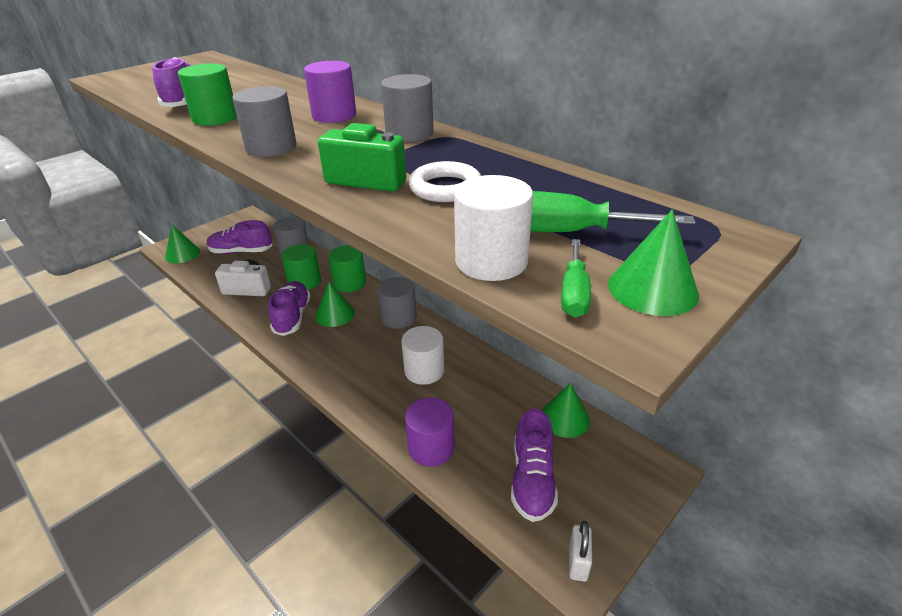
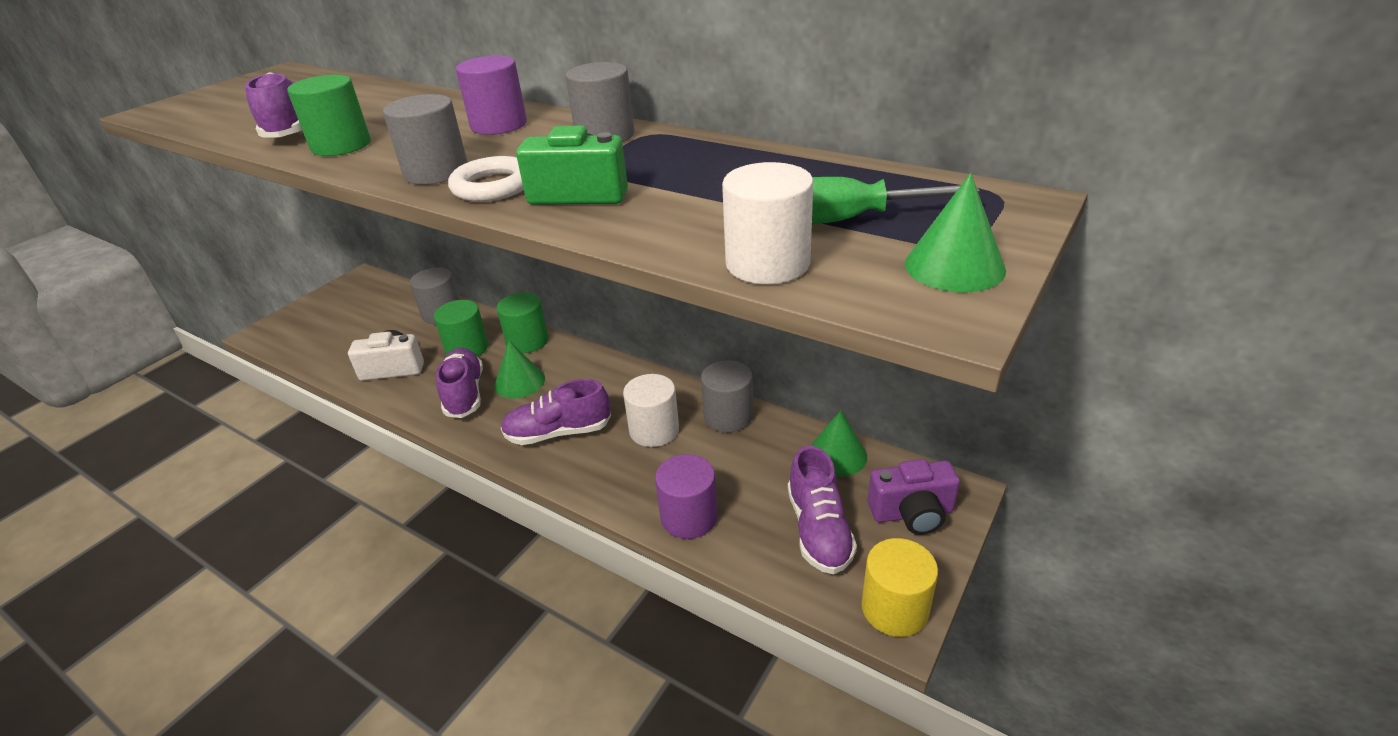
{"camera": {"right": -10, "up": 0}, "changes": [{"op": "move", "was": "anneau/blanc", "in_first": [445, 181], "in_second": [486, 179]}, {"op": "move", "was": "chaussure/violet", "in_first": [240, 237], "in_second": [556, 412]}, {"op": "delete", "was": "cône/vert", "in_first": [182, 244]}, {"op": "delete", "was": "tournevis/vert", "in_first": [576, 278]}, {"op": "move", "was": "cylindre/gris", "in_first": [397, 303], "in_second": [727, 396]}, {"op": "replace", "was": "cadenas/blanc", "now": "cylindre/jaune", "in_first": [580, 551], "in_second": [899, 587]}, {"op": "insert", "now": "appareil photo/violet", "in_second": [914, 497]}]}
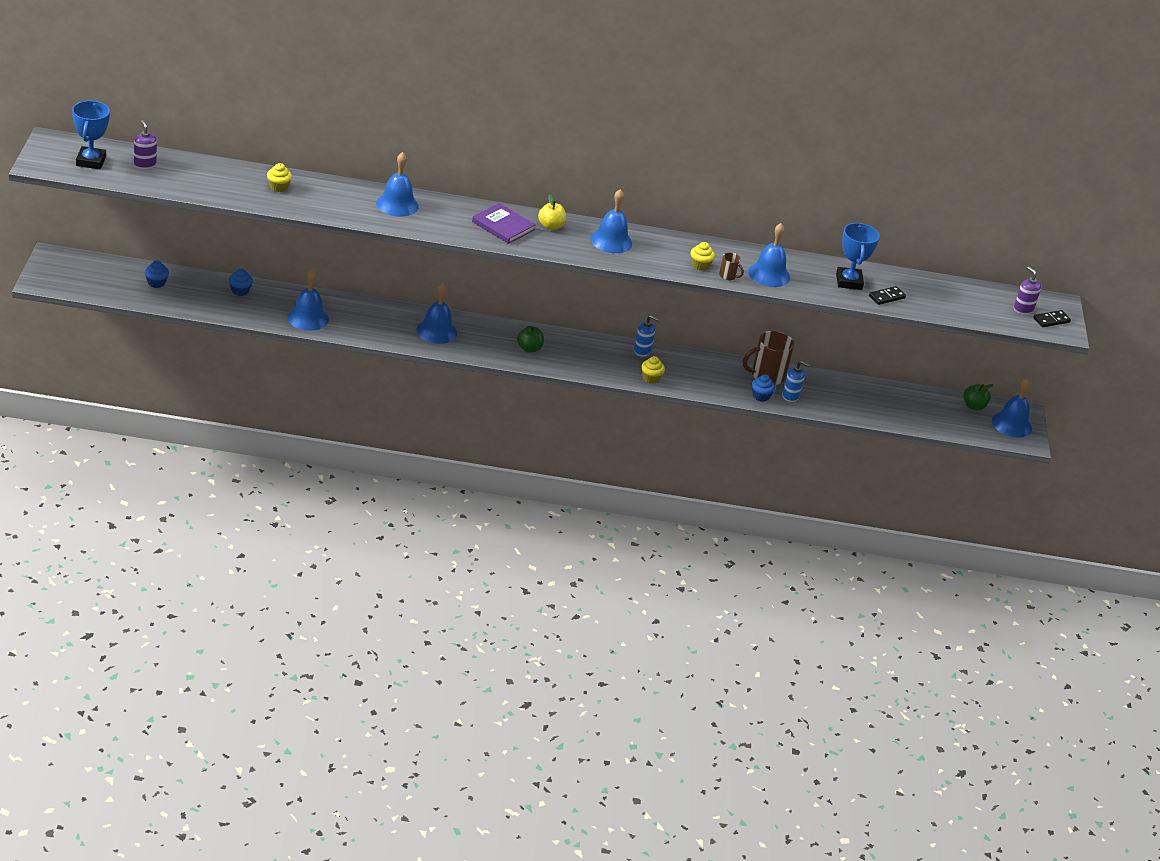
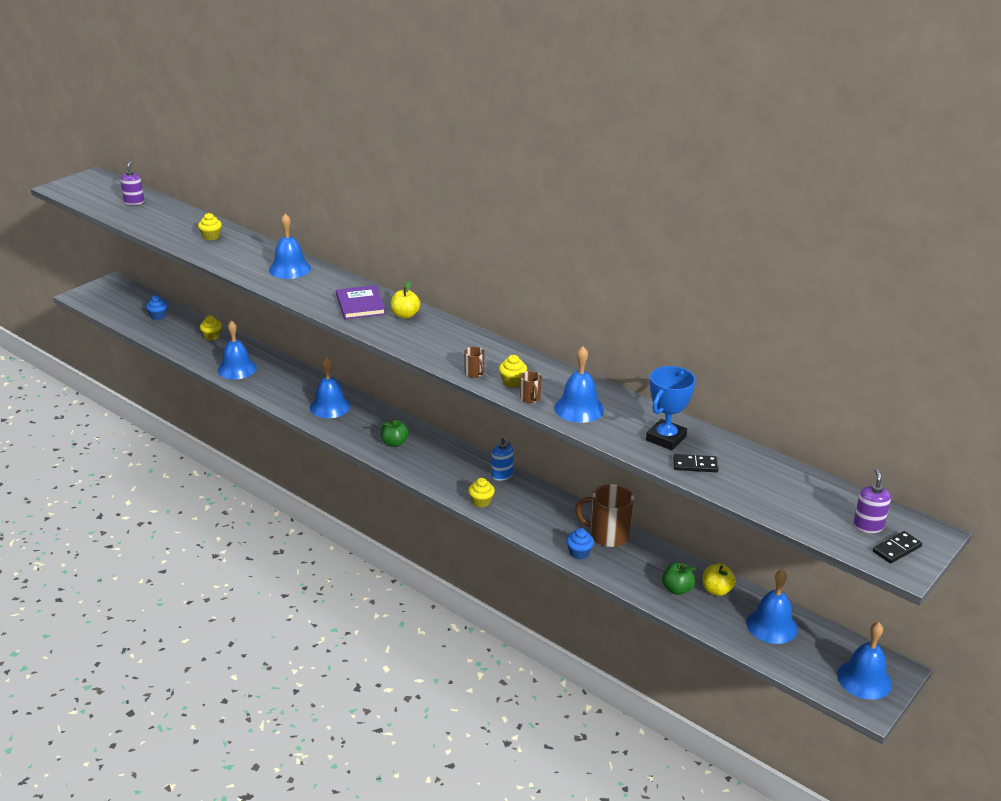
{"camera": {"right": 40, "up": -5}, "changes": [{"op": "delete", "was": "trophée/bleu", "in_first": [91, 135]}, {"op": "move", "was": "cloche/bleu", "in_first": [611, 221], "in_second": [772, 606]}, {"op": "recolor", "was": "muffin/bleu", "now": "muffin/jaune", "in_first": [241, 282], "in_second": [211, 328]}, {"op": "rotate", "was": "domino/noir", "in_first": [1052, 318], "in_second": [897, 547], "clockwise": -45}, {"op": "delete", "was": "distributeur de savon/bleu", "in_first": [796, 381]}, {"op": "move", "was": "pomme/vert", "in_first": [978, 397], "in_second": [679, 579]}, {"op": "insert", "now": "tasse/marron", "in_second": [474, 362]}, {"op": "insert", "now": "pomme/jaune", "in_second": [719, 580]}]}
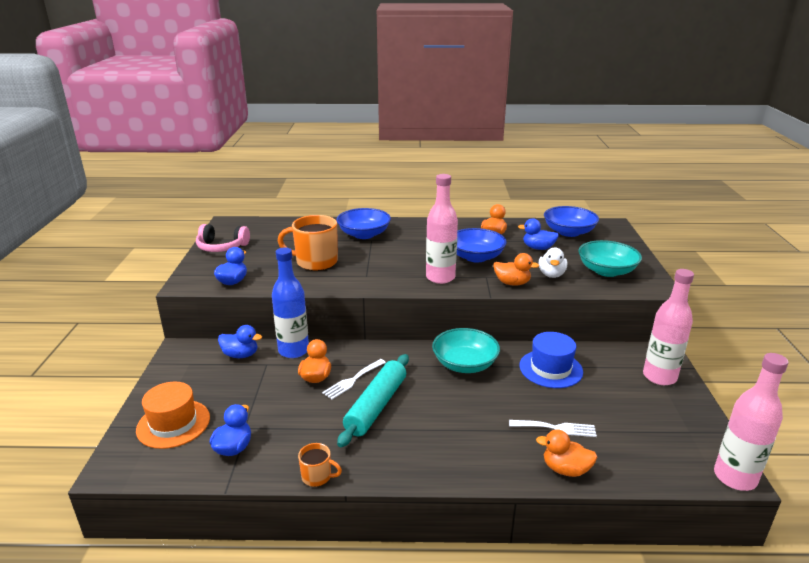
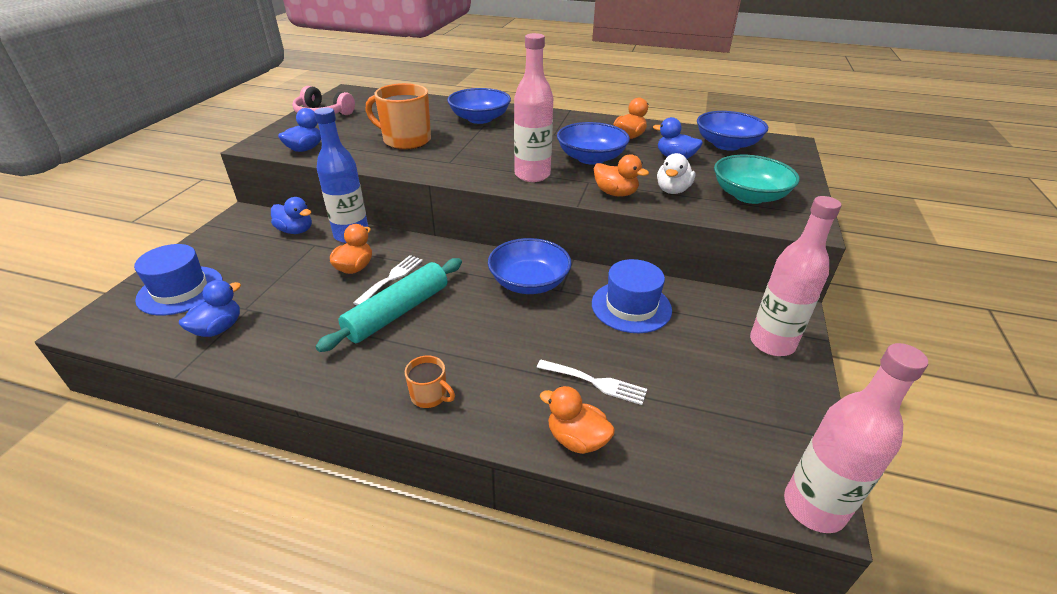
{"camera": {"right": 15, "up": 10}, "changes": [{"op": "recolor", "was": "bol/turquoise", "now": "bol/bleu", "in_first": [466, 350], "in_second": [530, 266]}, {"op": "rotate", "was": "fourchette/blanc", "in_first": [354, 379], "in_second": [388, 280], "clockwise": 150}, {"op": "recolor", "was": "chapeau/orange", "now": "chapeau/bleu", "in_first": [173, 415], "in_second": [178, 279]}, {"op": "move", "was": "tasse/orange", "in_first": [320, 465], "in_second": [430, 382]}]}
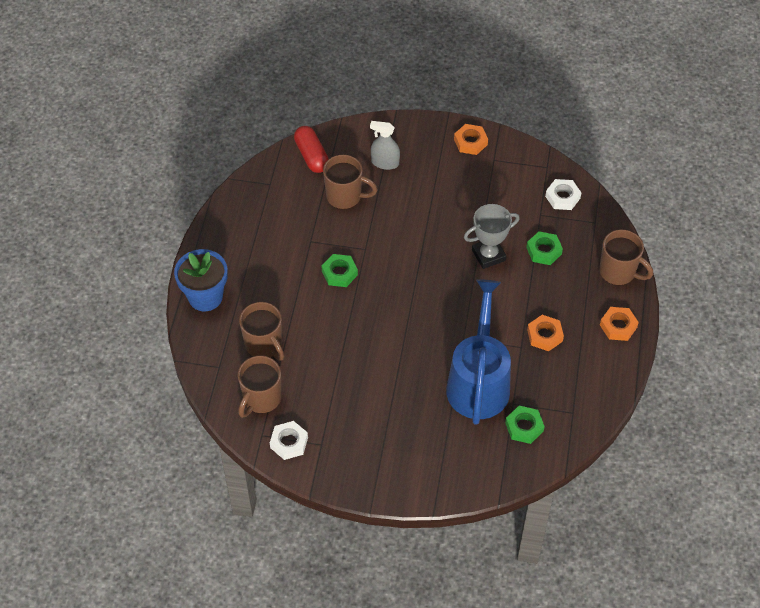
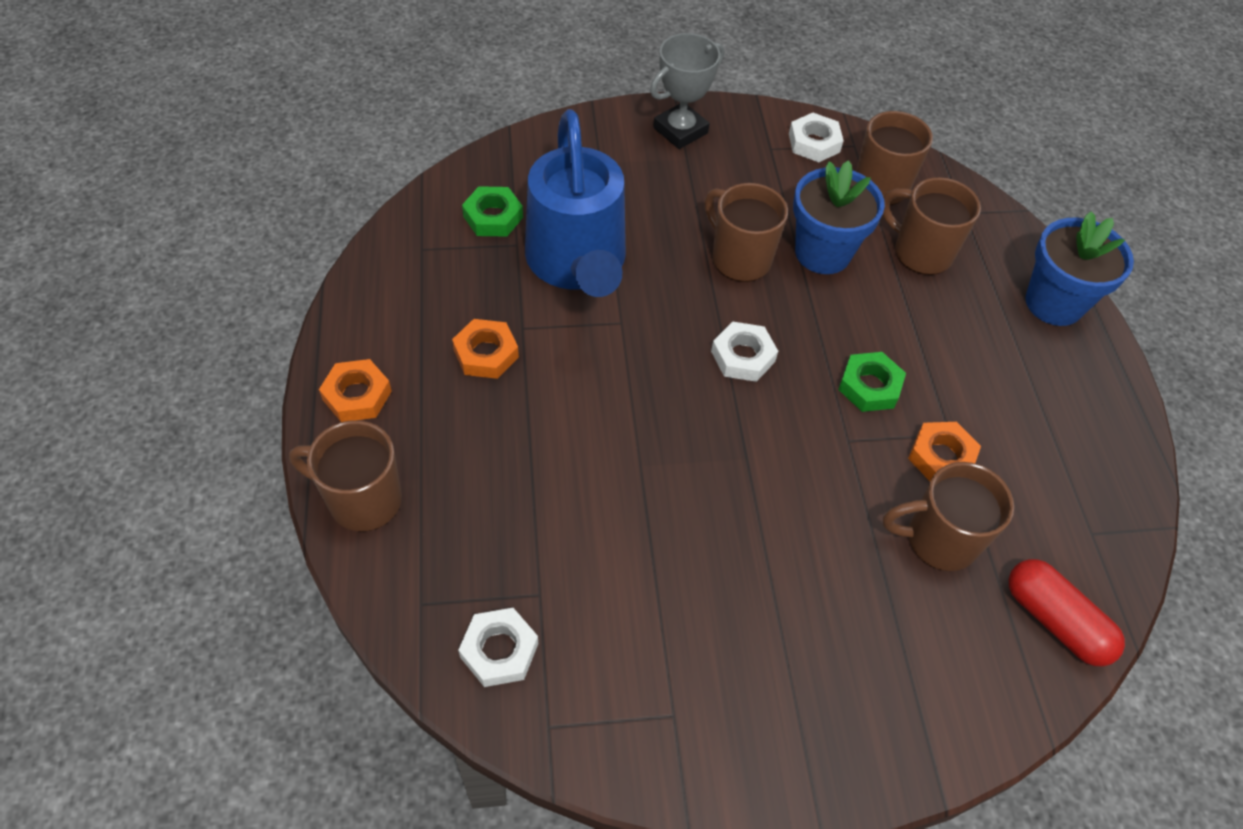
{"camera": {"right": 160, "up": 0}, "changes": [{"op": "delete", "was": "vaporisateur/gris", "in_first": [385, 145]}, {"op": "move", "was": "écrou/orange", "in_first": [471, 139], "in_second": [944, 451]}, {"op": "move", "was": "trophée/gris", "in_first": [492, 236], "in_second": [687, 91]}, {"op": "delete", "was": "écrou/vert", "in_first": [544, 248]}, {"op": "insert", "now": "pot de fleurs/bleu", "in_second": [839, 217]}, {"op": "insert", "now": "tasse/marron", "in_second": [746, 232]}, {"op": "insert", "now": "écrou/blanc", "in_second": [744, 351]}]}
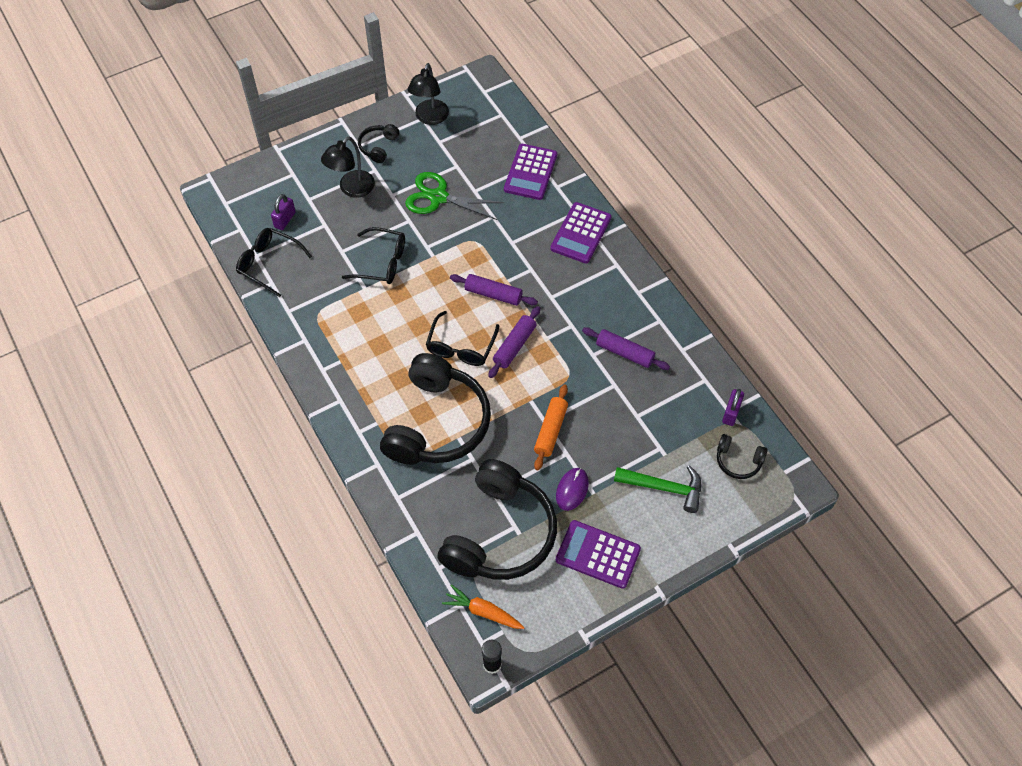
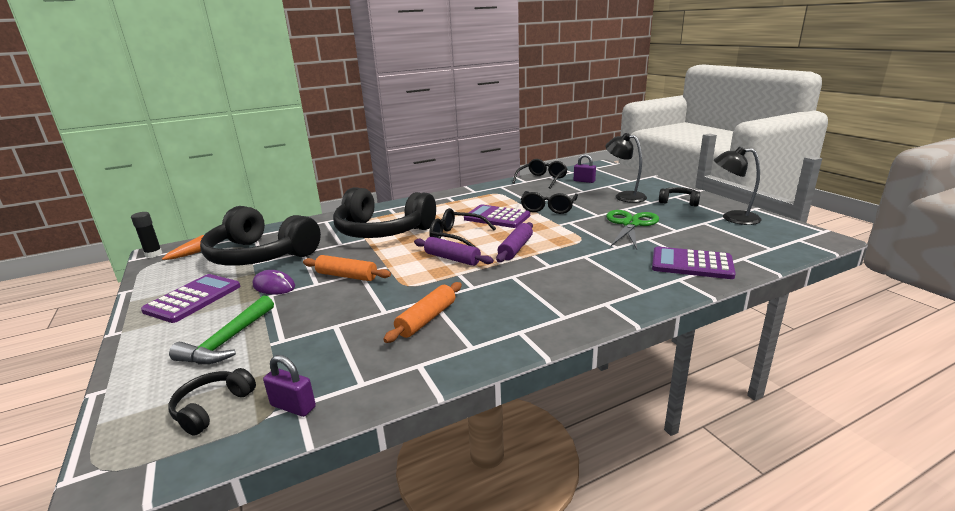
{"camera": {"right": 95, "up": -35}, "changes": [{"op": "move", "was": "calculatrice/violet", "in_first": [581, 232], "in_second": [497, 216]}, {"op": "recolor", "was": "rouleau à pâtisserie/violet", "now": "rouleau à pâtisserie/orange", "in_first": [626, 348], "in_second": [422, 312]}]}
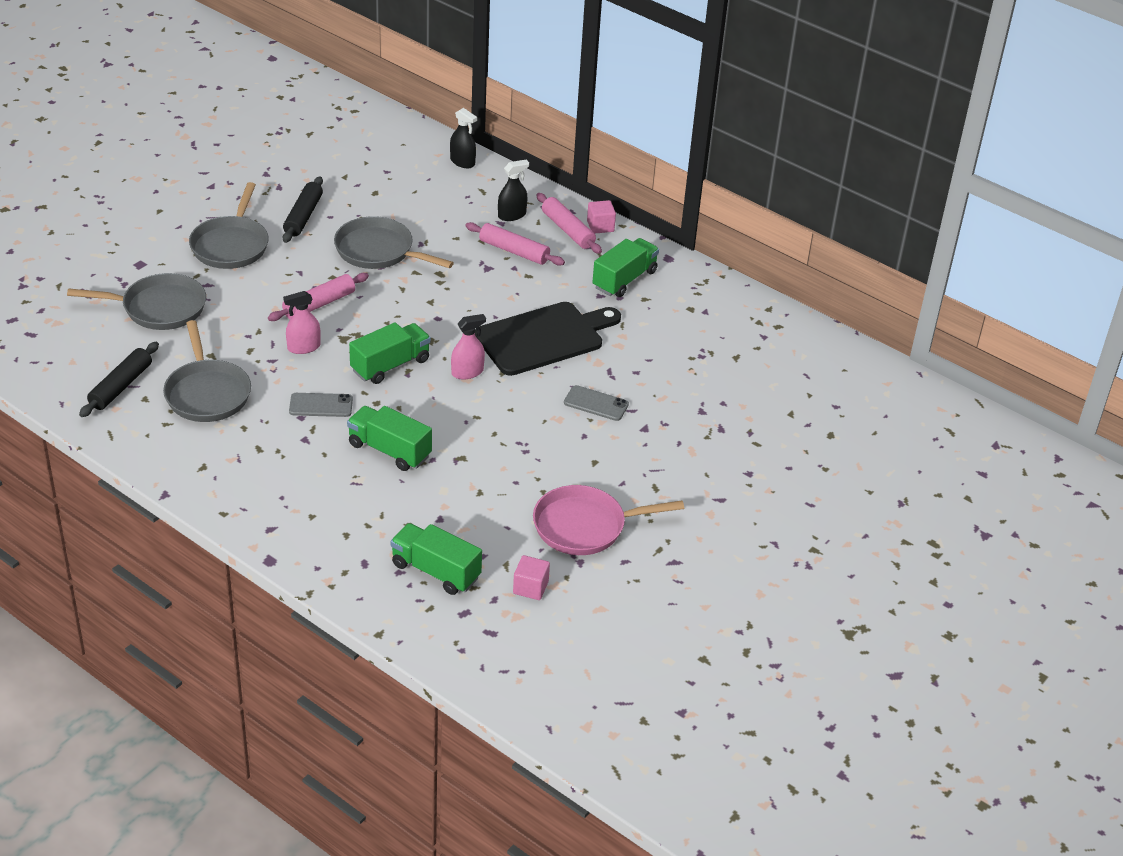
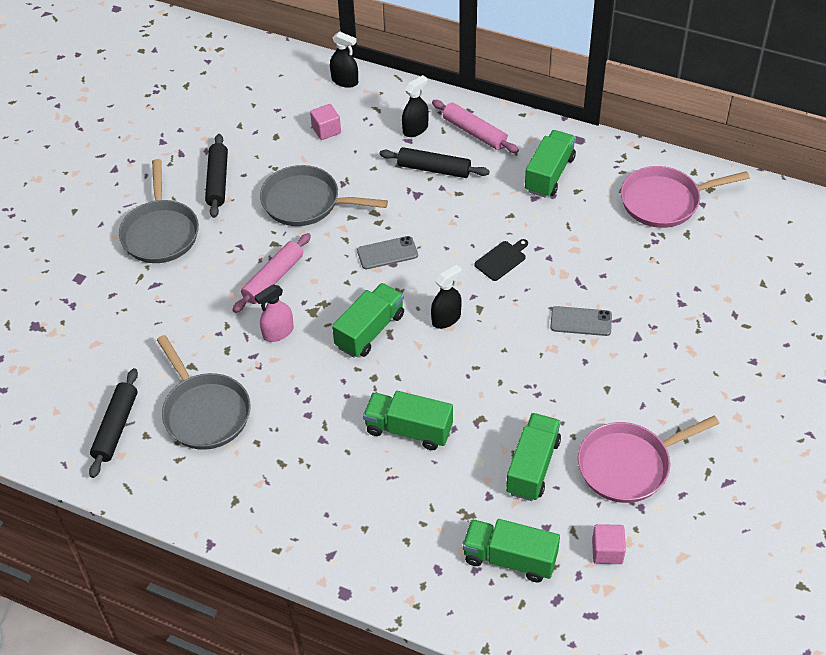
{"camera": {"right": -10, "up": 10}, "changes": [{"op": "move", "was": "cube/rose", "in_first": [601, 217], "in_second": [325, 122]}, {"op": "recolor", "was": "rouleau à pâtisserie/rose", "now": "rouleau à pâtisserie/noir", "in_first": [515, 244], "in_second": [435, 162]}, {"op": "delete", "was": "poêle/gris", "in_first": [136, 301]}, {"op": "resize", "was": "planche à découper/noir", "in_first": [548, 339], "in_second": [501, 260], "ratio": 0.41}, {"op": "recolor", "was": "vaporisateur/rose", "now": "vaporisateur/noir", "in_first": [468, 346], "in_second": [446, 297]}, {"op": "move", "was": "téléphone/gris", "in_first": [321, 405], "in_second": [387, 252]}, {"op": "insert", "now": "poêle/rose", "in_second": [685, 197]}, {"op": "insert", "now": "camion/vert", "in_second": [533, 457]}]}
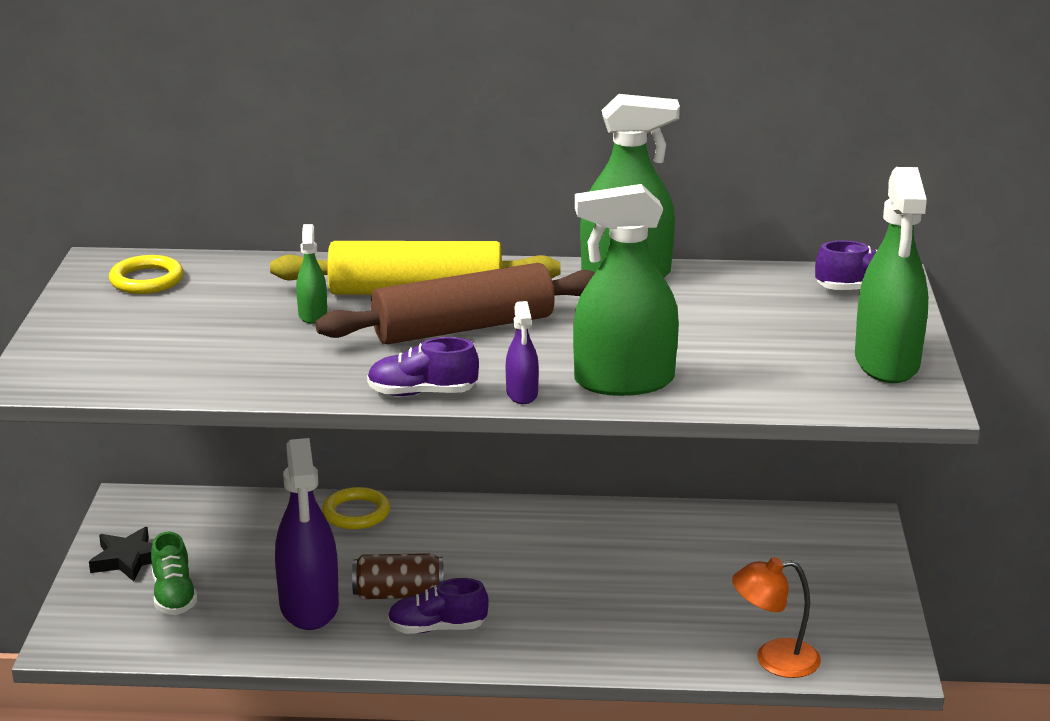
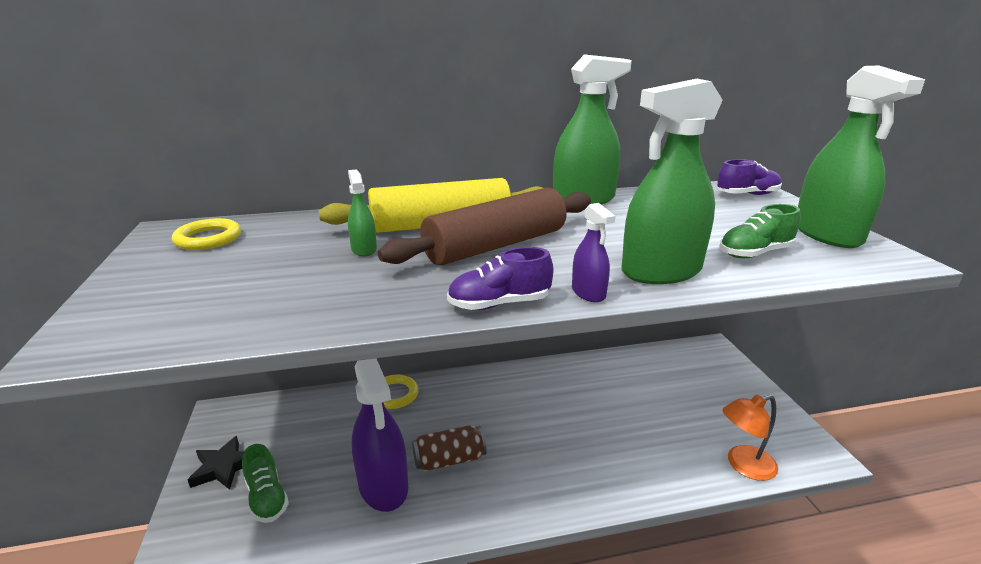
{"camera": {"right": -15, "up": 0}, "changes": [{"op": "delete", "was": "chaussure/violet", "in_first": [438, 606]}, {"op": "insert", "now": "chaussure/vert", "in_second": [760, 231]}]}
